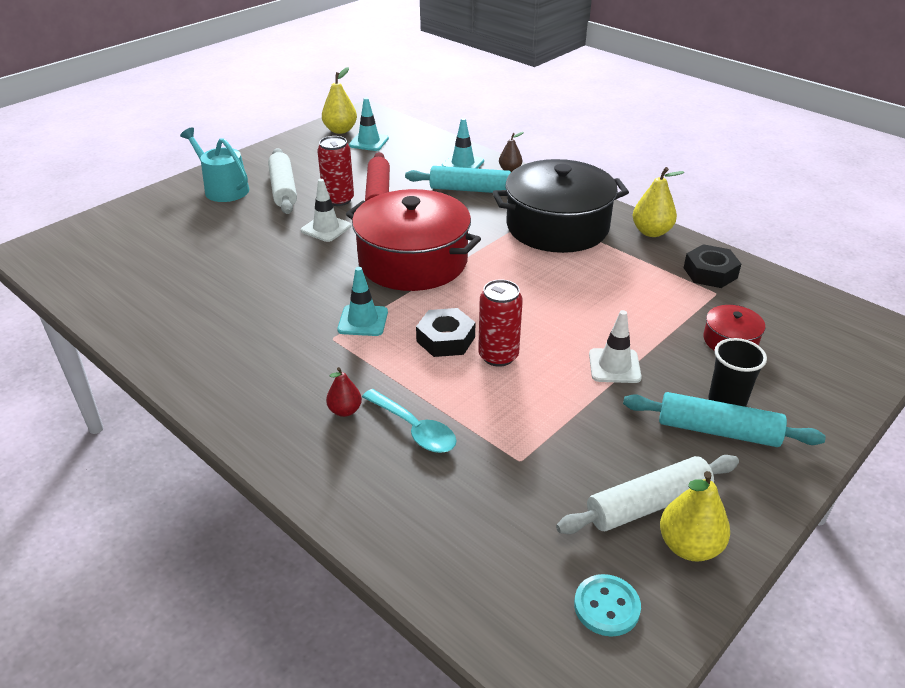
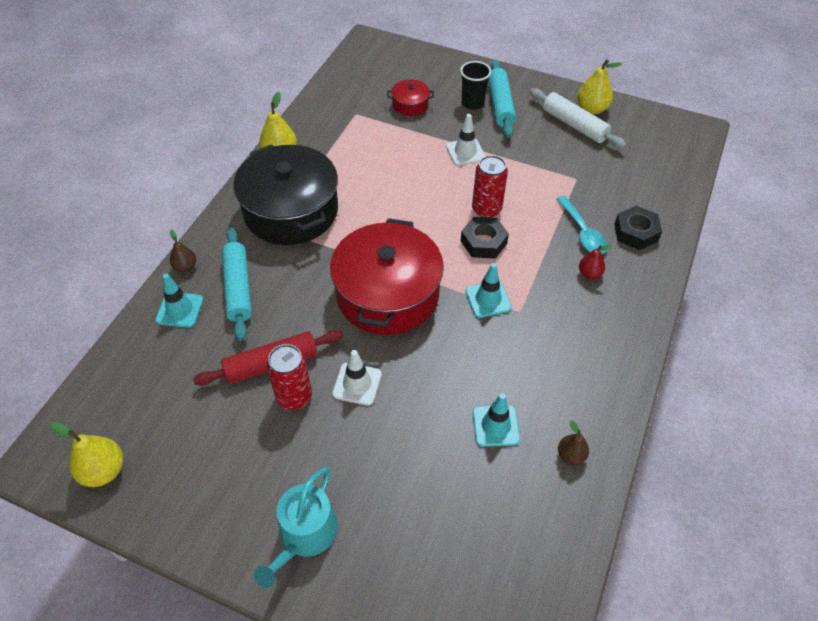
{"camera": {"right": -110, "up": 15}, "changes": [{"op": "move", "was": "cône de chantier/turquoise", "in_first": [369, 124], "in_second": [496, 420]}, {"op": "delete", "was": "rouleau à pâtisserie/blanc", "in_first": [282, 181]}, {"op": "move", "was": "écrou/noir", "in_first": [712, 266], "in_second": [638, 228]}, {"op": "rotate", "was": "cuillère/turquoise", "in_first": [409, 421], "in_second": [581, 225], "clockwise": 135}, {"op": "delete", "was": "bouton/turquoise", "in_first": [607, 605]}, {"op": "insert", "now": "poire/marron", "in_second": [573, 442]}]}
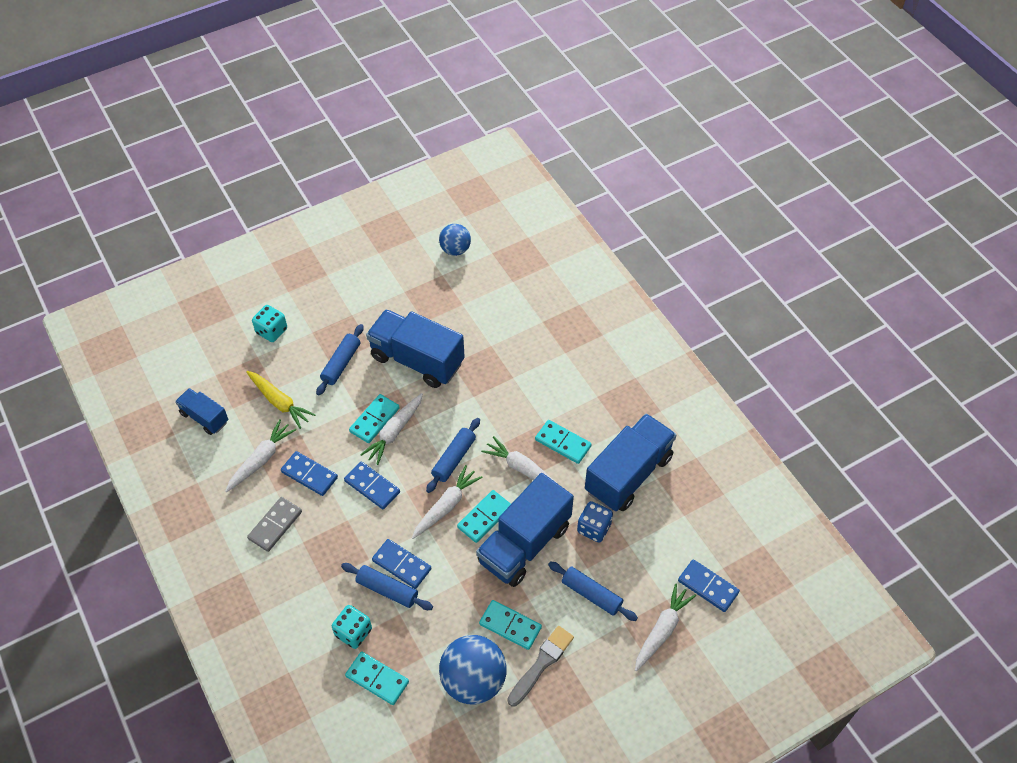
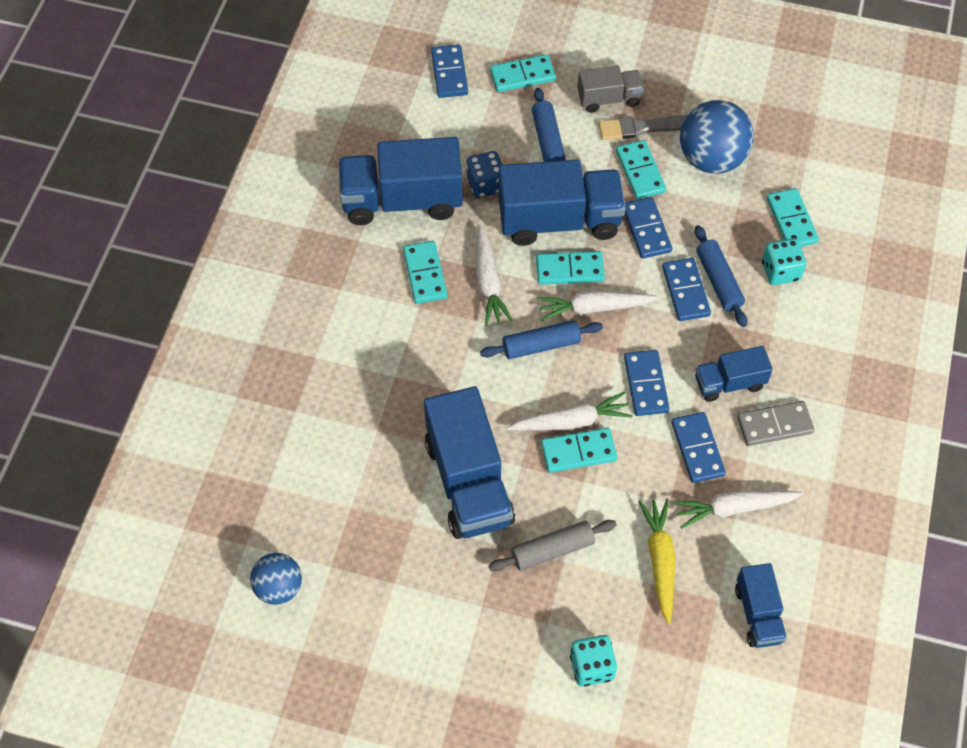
{"camera": {"right": -135, "up": 5}, "changes": [{"op": "recolor", "was": "rouleau à pâtisserie/bleu", "now": "rouleau à pâtisserie/gris", "in_first": [340, 360], "in_second": [553, 546]}, {"op": "replace", "was": "carotte/blanc", "now": "domino/turquoise", "in_first": [665, 627], "in_second": [523, 73]}, {"op": "insert", "now": "camion/gris", "in_second": [610, 89]}, {"op": "insert", "now": "domino/bleu", "in_second": [648, 228]}, {"op": "insert", "now": "camion/bleu", "in_second": [734, 374]}]}
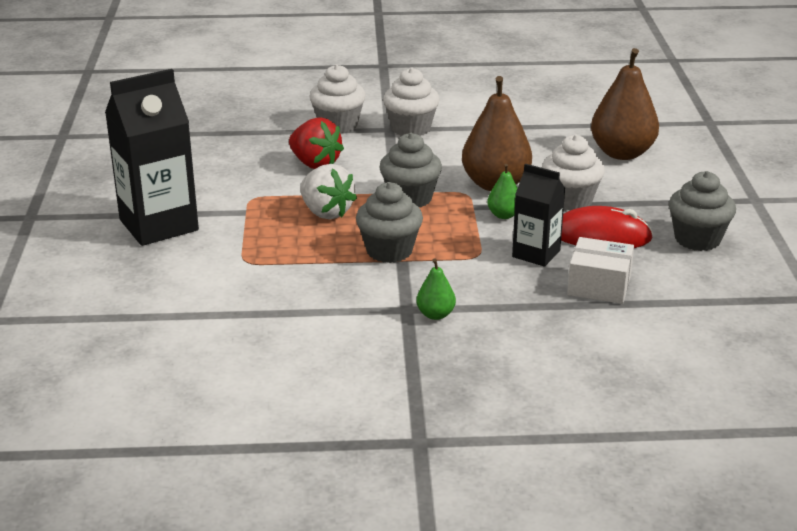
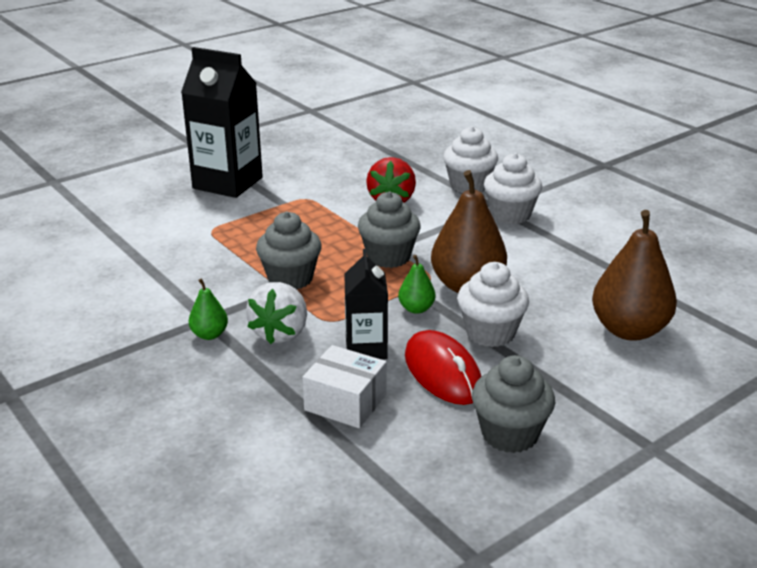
{"camera": {"right": 55, "up": 0}, "changes": [{"op": "move", "was": "fraise/blanc", "in_first": [328, 191], "in_second": [276, 313]}, {"op": "rotate", "was": "boîte/blanc", "in_first": [600, 270], "in_second": [344, 386], "clockwise": -45}]}
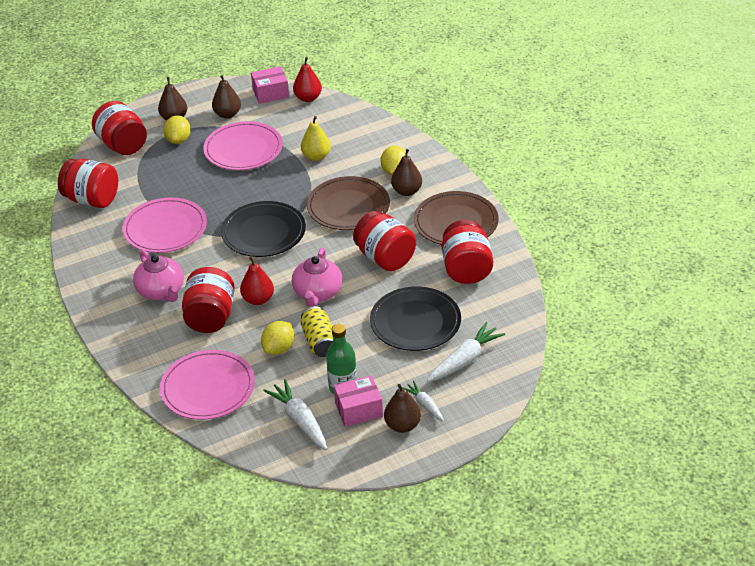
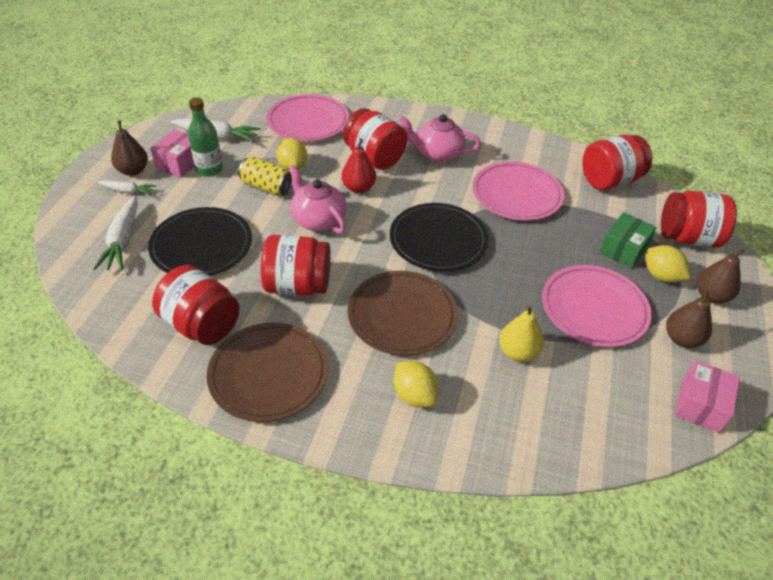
{"camera": {"right": 130, "up": 5}, "changes": [{"op": "delete", "was": "poire/rouge", "in_first": [307, 79]}, {"op": "delete", "was": "poire/marron", "in_first": [406, 172]}, {"op": "insert", "now": "boîte/vert", "in_second": [628, 240]}]}
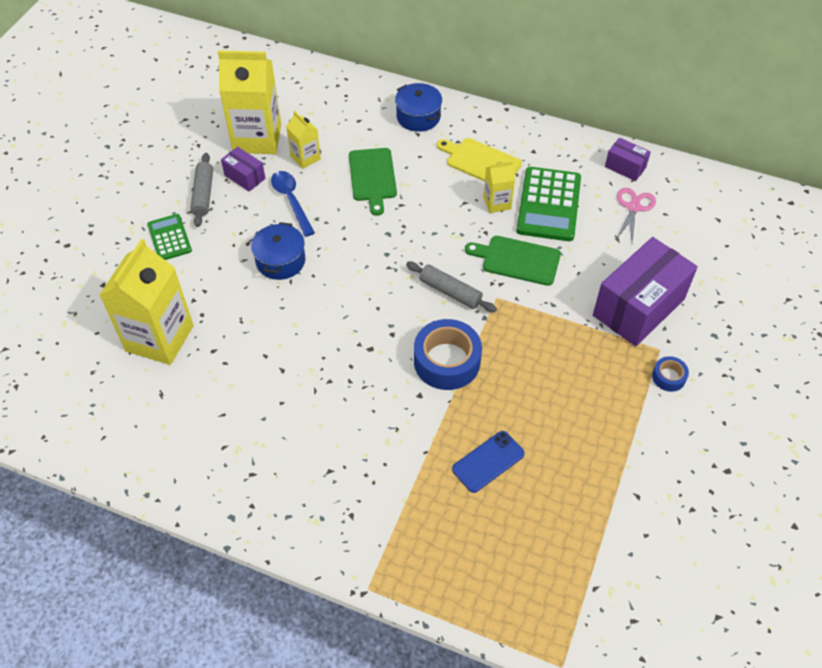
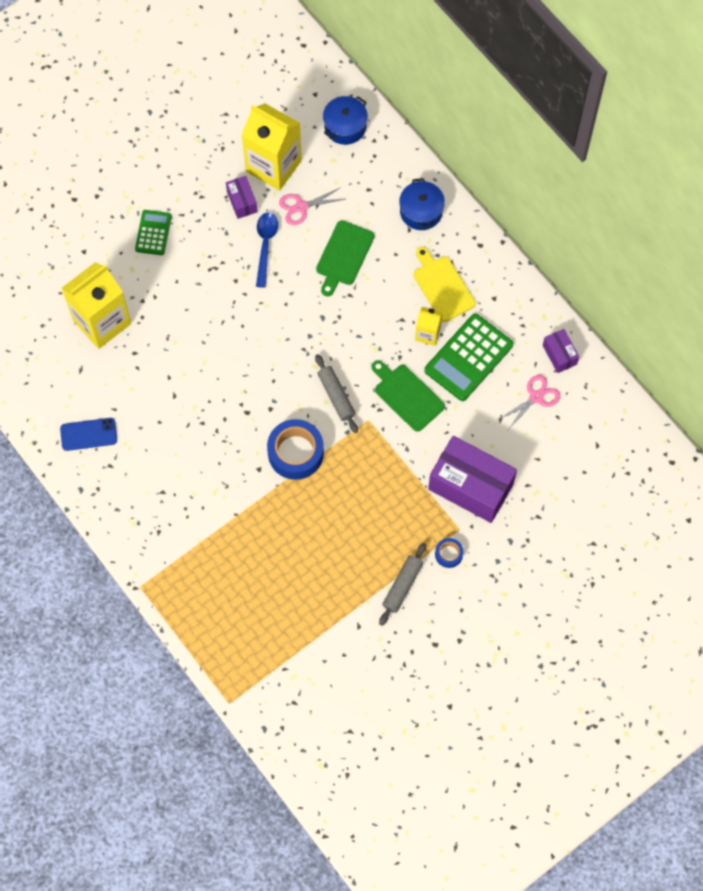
{"camera": {"right": 30, "up": 15}, "changes": [{"op": "replace", "was": "brique de lait/jaune", "now": "ciseaux/rose", "in_first": [303, 140], "in_second": [311, 206]}, {"op": "move", "was": "rouleau à pâtisserie/gris", "in_first": [201, 190], "in_second": [402, 584]}, {"op": "move", "was": "marmite/bleu", "in_first": [278, 251], "in_second": [345, 120]}, {"op": "rotate", "was": "boîte/violet", "in_first": [645, 291], "in_second": [472, 479], "clockwise": 45}, {"op": "move", "was": "téléphone/bleu", "in_first": [488, 462], "in_second": [88, 434]}]}
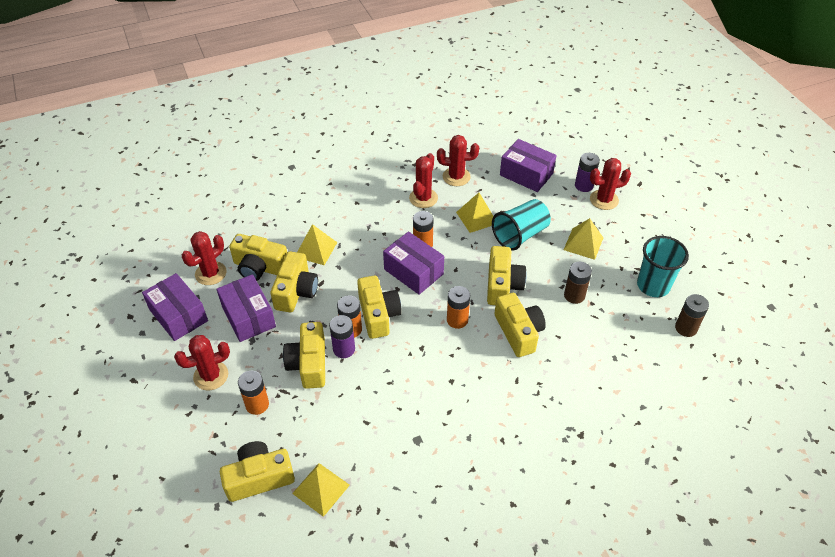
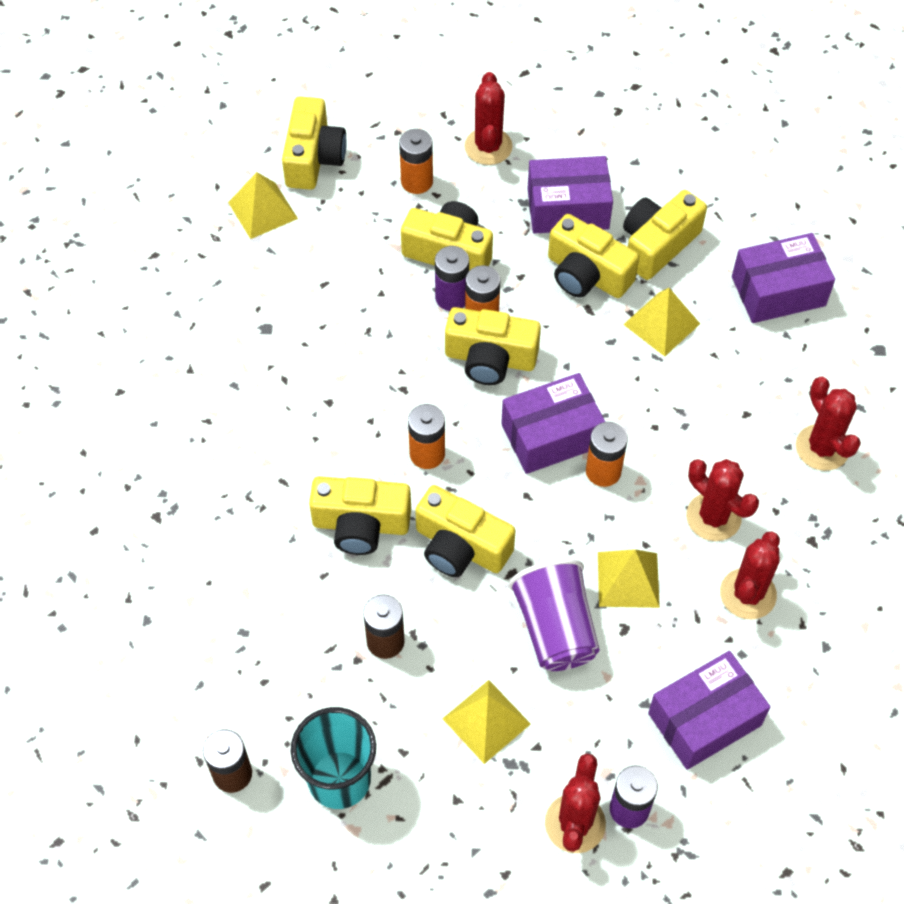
{"camera": {"right": 115, "up": 10}, "changes": [{"op": "recolor", "was": "gobelet/turquoise", "now": "gobelet/violet", "in_first": [521, 225], "in_second": [554, 615]}, {"op": "move", "was": "cactus/rouge", "in_first": [204, 258], "in_second": [828, 424]}, {"op": "move", "was": "boîte/violet", "in_first": [175, 307], "in_second": [783, 278]}]}
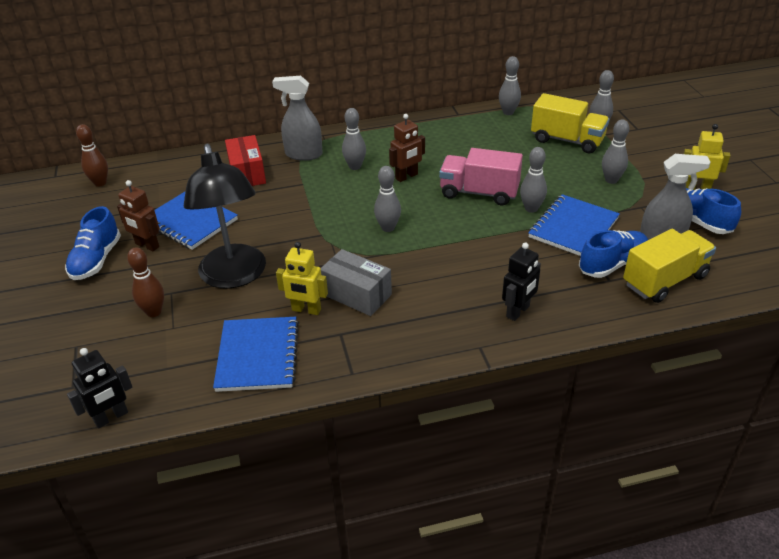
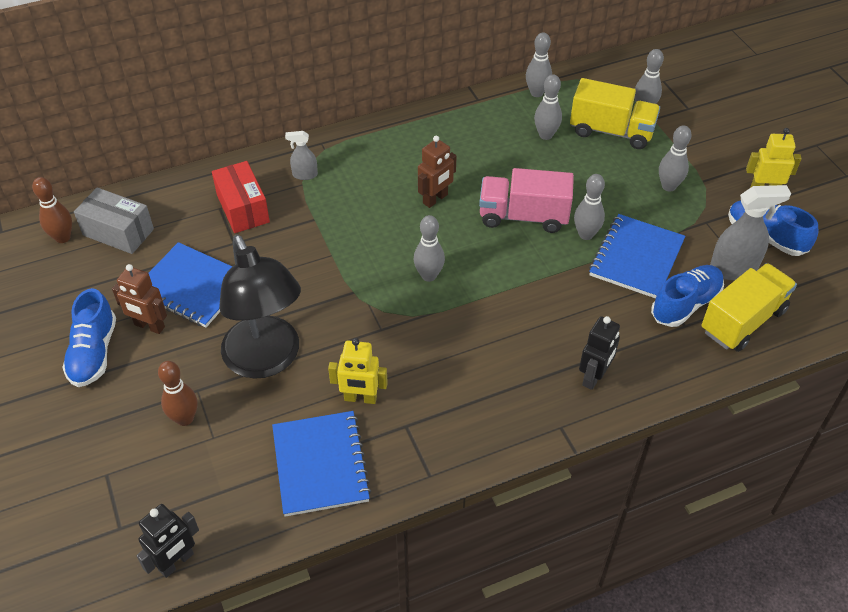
{"camera": {"right": -10, "up": 10}, "changes": [{"op": "resize", "was": "vaporisateur/gris", "in_first": [297, 118], "in_second": [301, 155], "ratio": 0.55}, {"op": "move", "was": "quille/gris", "in_first": [354, 139], "in_second": [548, 107]}, {"op": "move", "was": "boîte/gris", "in_first": [356, 282], "in_second": [114, 220]}]}
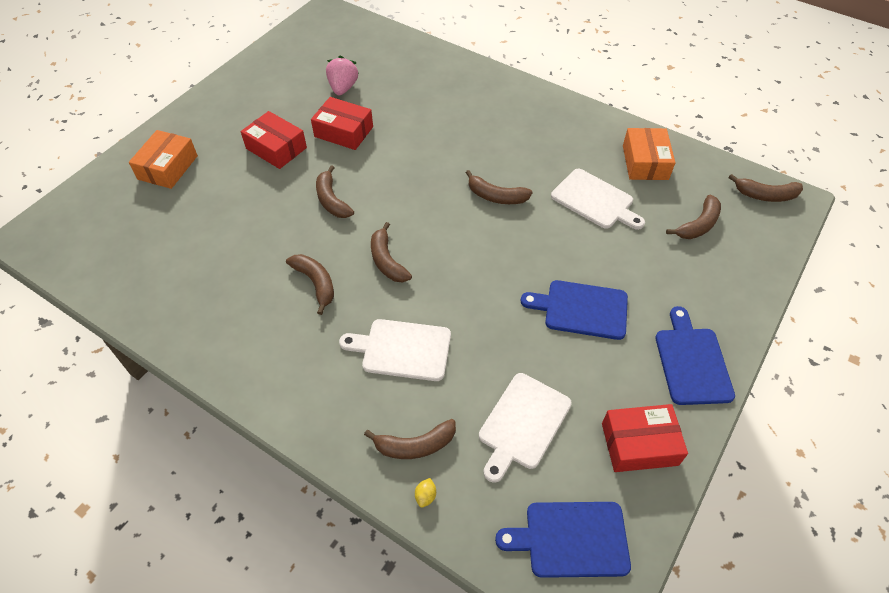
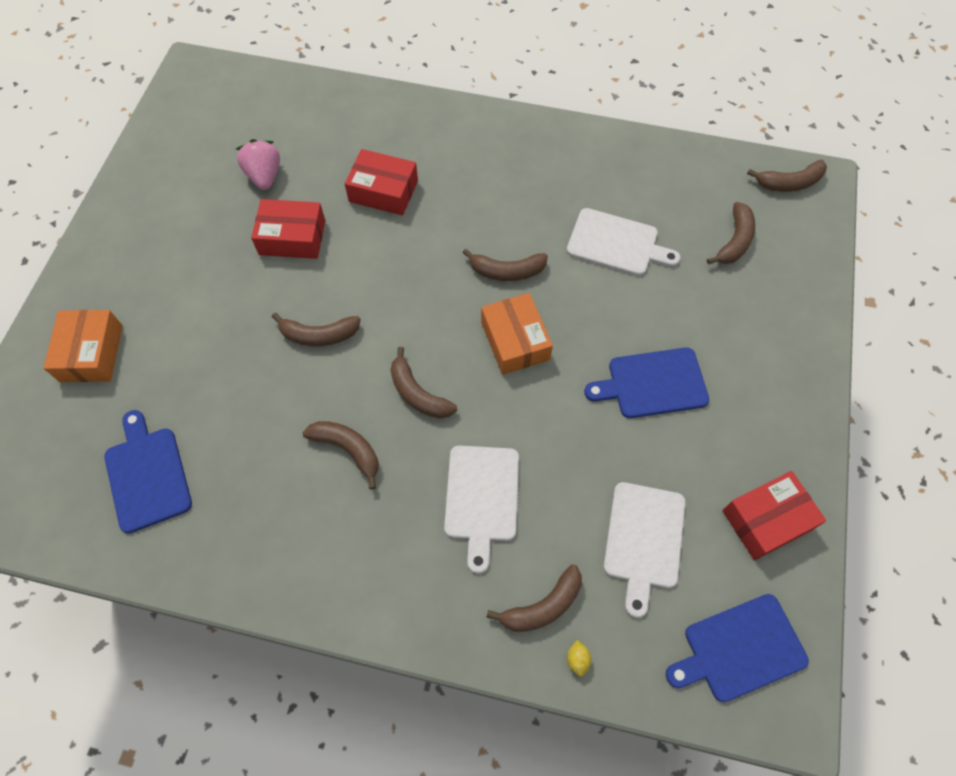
{"camera": {"right": -20, "up": 10}, "changes": [{"op": "move", "was": "boîte/rouge", "in_first": [274, 140], "in_second": [381, 182]}, {"op": "move", "was": "boîte/orange", "in_first": [649, 154], "in_second": [517, 334]}, {"op": "rotate", "was": "banane/marron", "in_first": [335, 191], "in_second": [316, 329], "clockwise": -45}, {"op": "move", "was": "planche à découper/bleu", "in_first": [695, 355], "in_second": [148, 472]}, {"op": "rotate", "was": "planche à découper/blanc", "in_first": [395, 350], "in_second": [481, 510], "clockwise": -75}]}
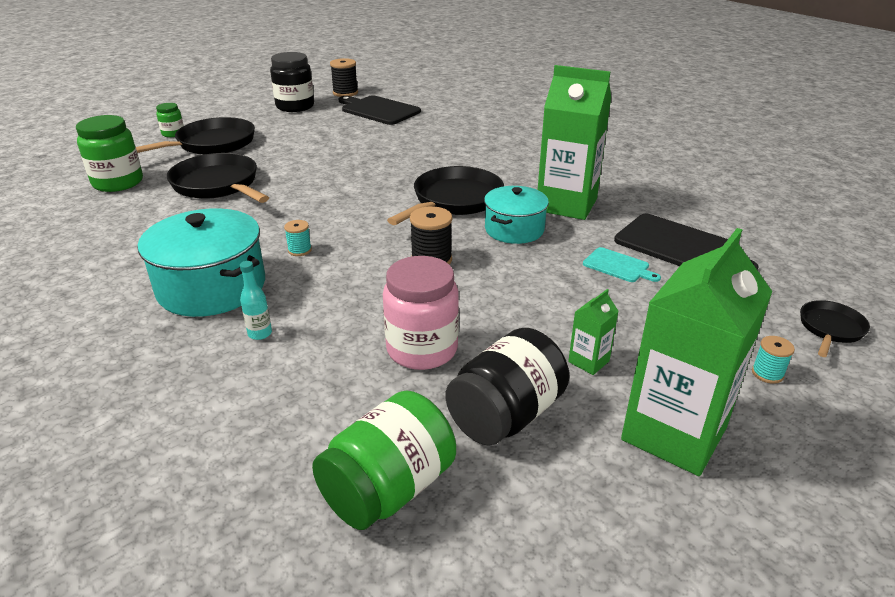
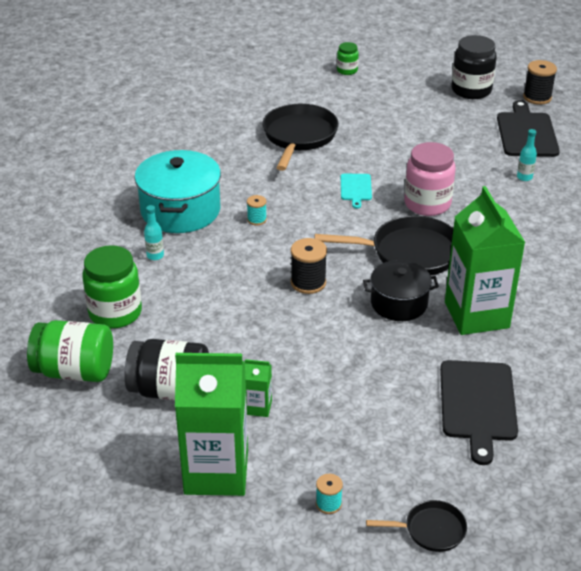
{"camera": {"right": 55, "up": 5}, "changes": [{"op": "move", "was": "bocal/vert", "in_first": [109, 153], "in_second": [112, 287]}, {"op": "delete", "was": "poêle/noir", "in_first": [195, 136]}, {"op": "recolor", "was": "marmite/turquoise", "now": "marmite/noir", "in_first": [516, 215], "in_second": [401, 290]}, {"op": "move", "was": "planche à découper/turquoise", "in_first": [622, 264], "in_second": [356, 191]}, {"op": "move", "was": "bocal/rose", "in_first": [421, 313], "in_second": [430, 179]}, {"op": "insert", "now": "bouteille/turquoise", "in_second": [527, 155]}]}
